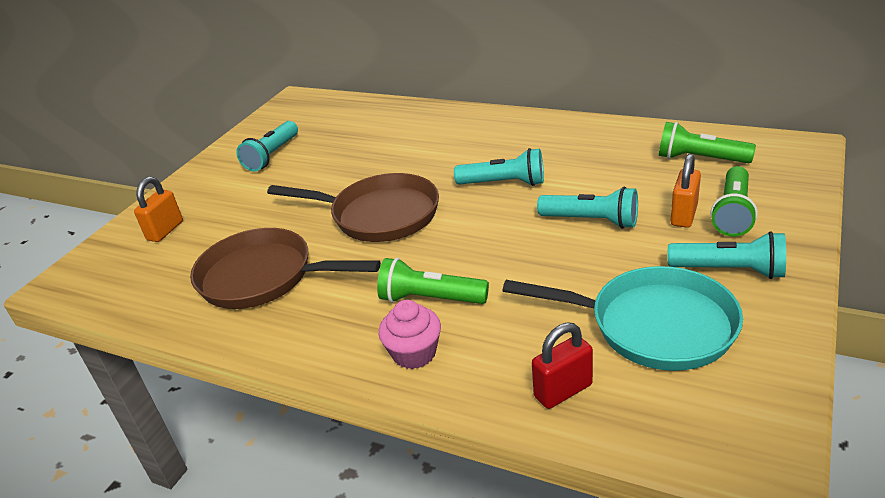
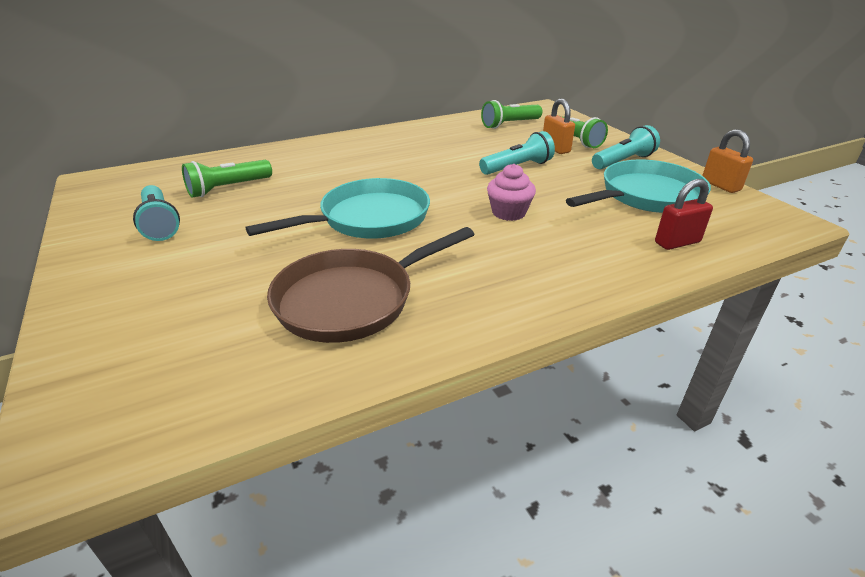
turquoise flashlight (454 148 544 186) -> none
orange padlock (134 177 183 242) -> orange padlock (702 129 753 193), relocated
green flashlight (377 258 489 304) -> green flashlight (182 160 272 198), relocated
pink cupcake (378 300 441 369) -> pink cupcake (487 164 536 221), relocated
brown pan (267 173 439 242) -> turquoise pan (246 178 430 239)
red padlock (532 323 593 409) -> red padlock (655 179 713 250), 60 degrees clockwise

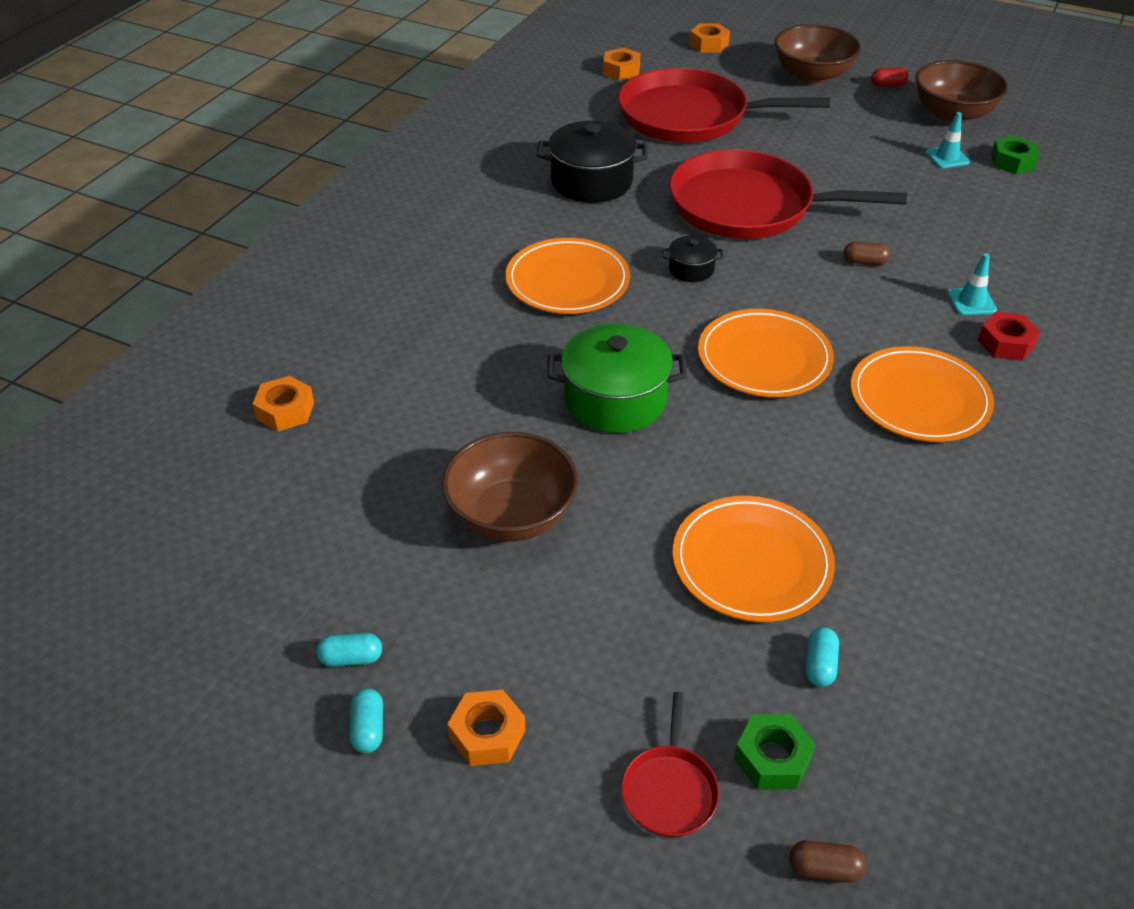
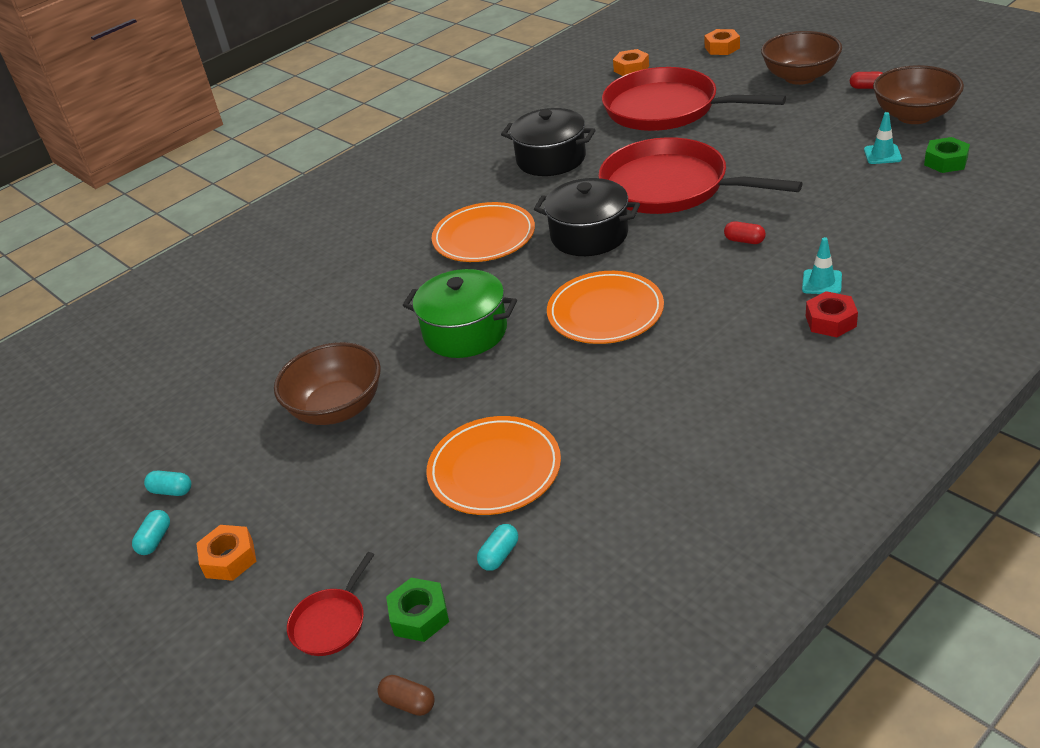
orange nut (253 376 314 431) -> none
orange plate (850 346 994 442) -> none
brown capsule (844 241 891 265) -> red capsule (724 221 766 244)
black pot (662 236 724 282) -> black pot (534 178 640 256), x1.98

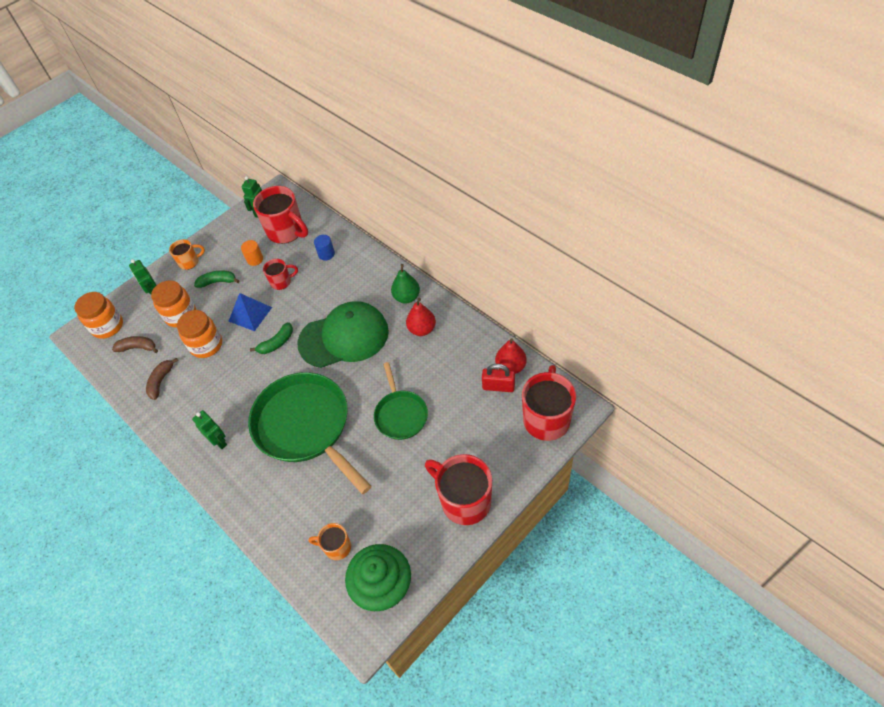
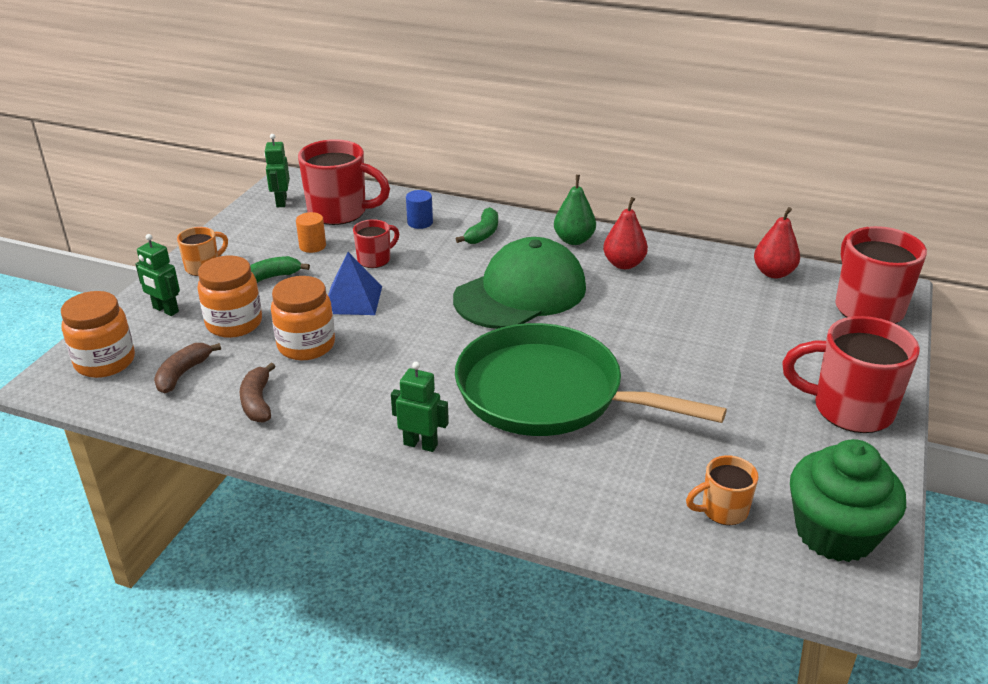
green pan (374 362 428 440) -> none
red padlock (482 364 515 392) -> none
green banana (250 322 293 354) -> green banana (456 207 498 244), relocated
brown banana (112 336 158 353) -> brown banana (154 343 221 393), 45 degrees counterclockwise

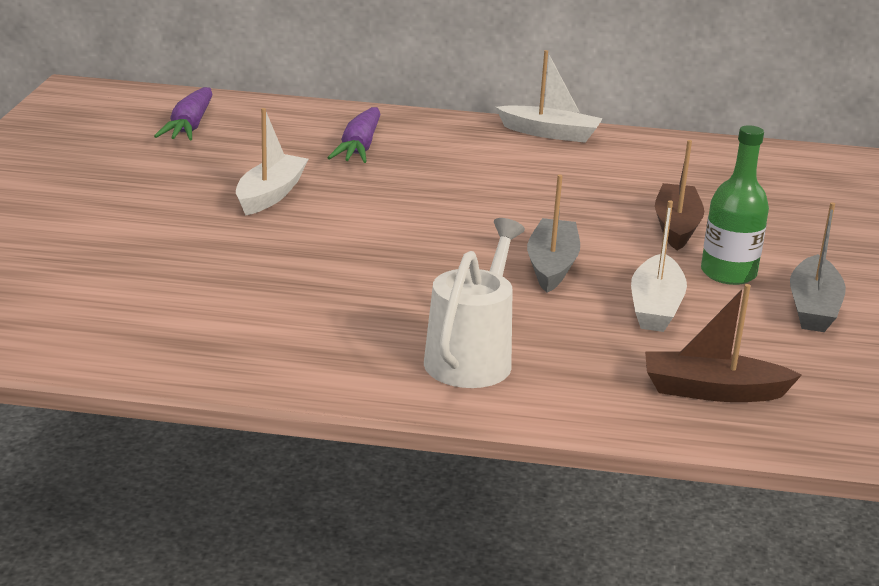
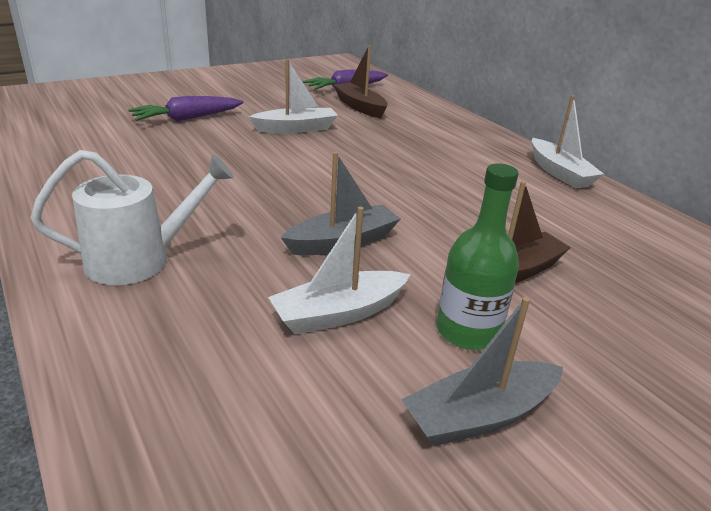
purple carrot (328 107 381 163) -> purple carrot (128 96 243 122), relocated
brown boat (645 284 802 402) -> brown boat (334 45 388 118), relocated

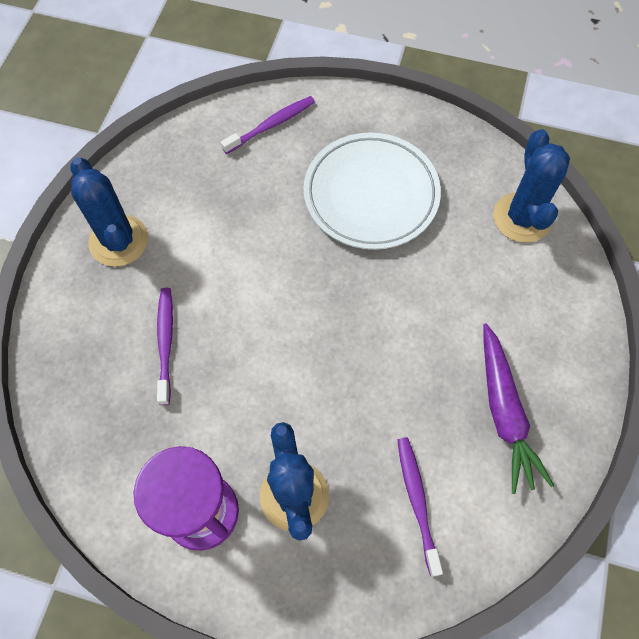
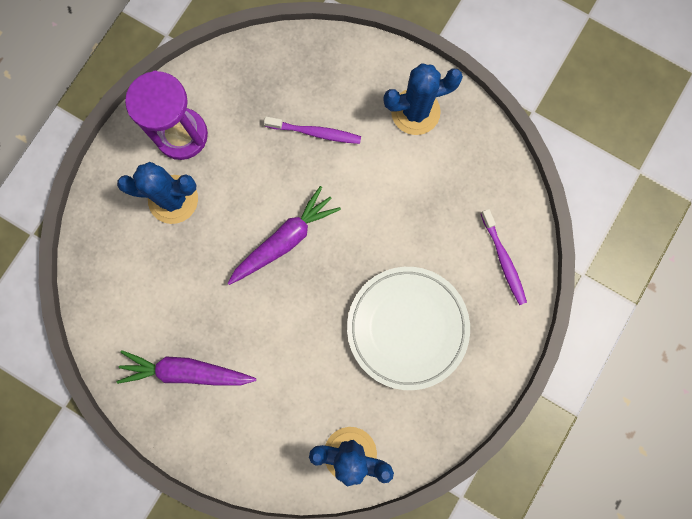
purple toothbrush (397 437 443 577) -> none
none -> purple carrot (228 186 341 285)

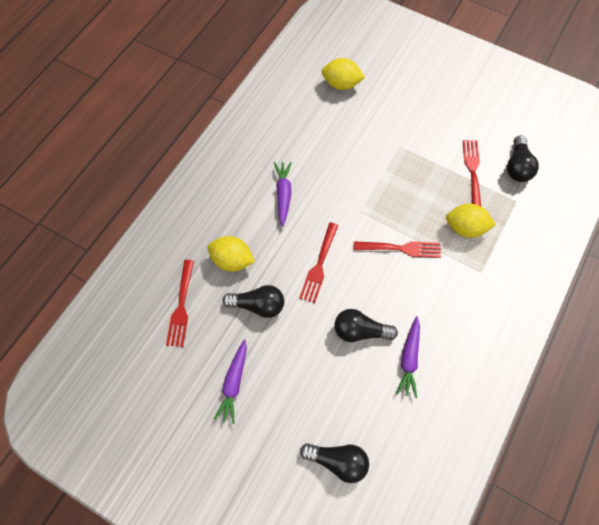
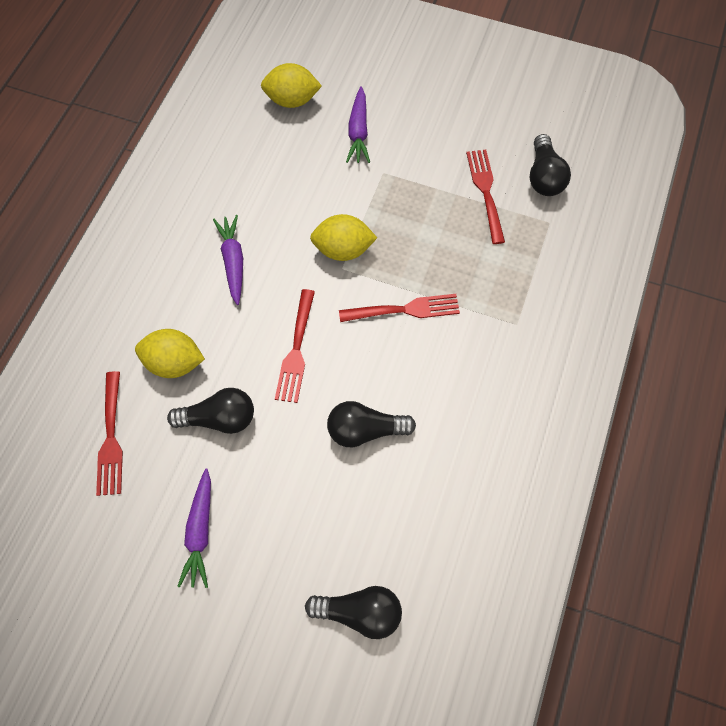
purple carrot (396 316 420 398) -> purple carrot (346 86 370 163), relocated
yellow lemon (446 204 496 238) -> yellow lemon (310 214 377 261), relocated

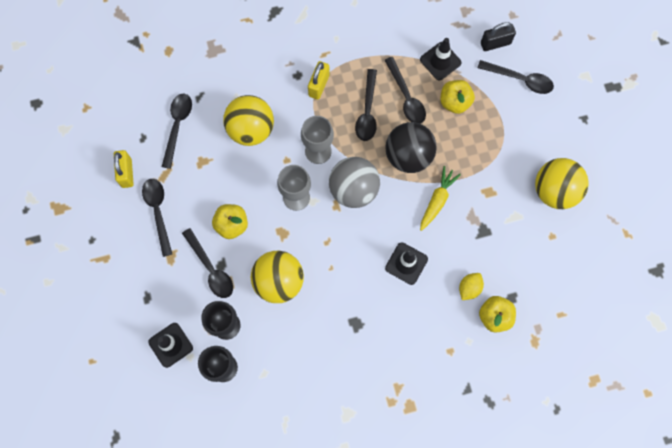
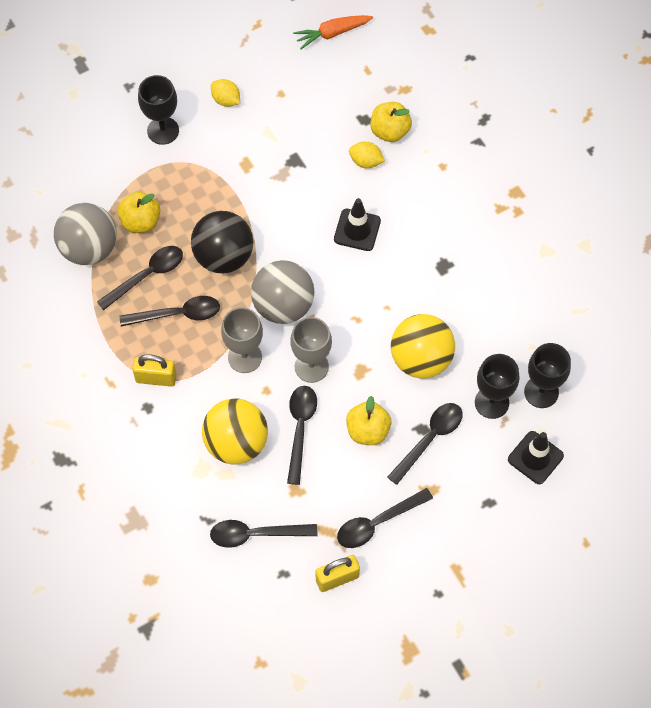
yellow carrot (420 166 461 231) -> none
black padlock (481 22 516 51) -> none
none -> black goblet (138 75 179 145)
none -> orange carrot (293 15 373 49)
black spoon (477 60 554 94) -> black spoon (287 386 317 485), relocated
black traffic cone (420 38 462 80) -> grey ball (54 203 117 265)
yellow ball (535 158 589 209) -> yellow lemon (211 79 240 107)

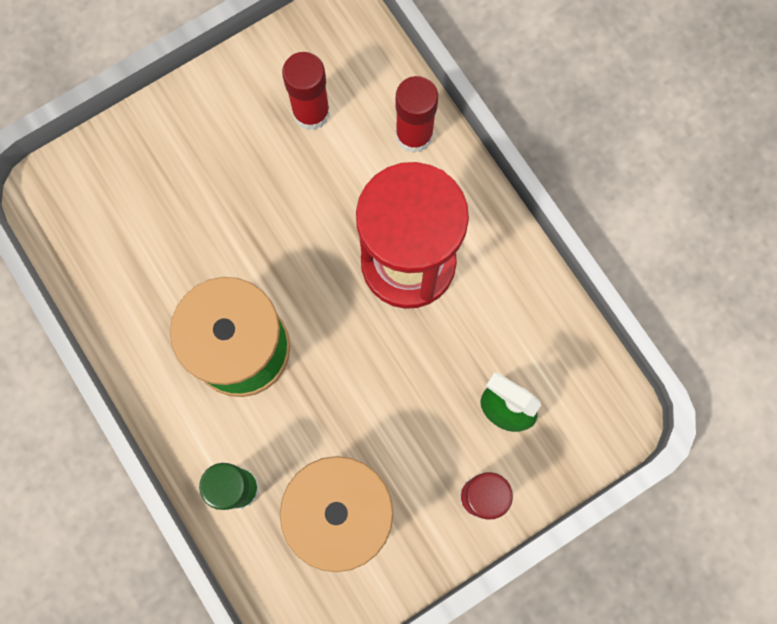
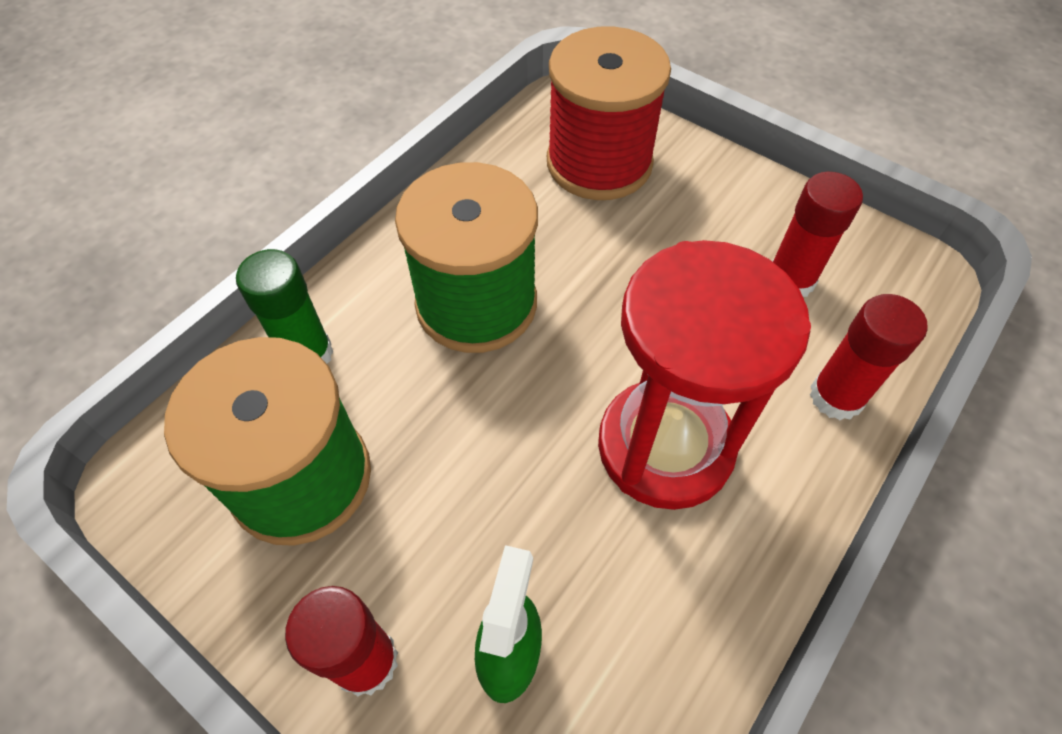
none -> red spool (547 26 671 200)

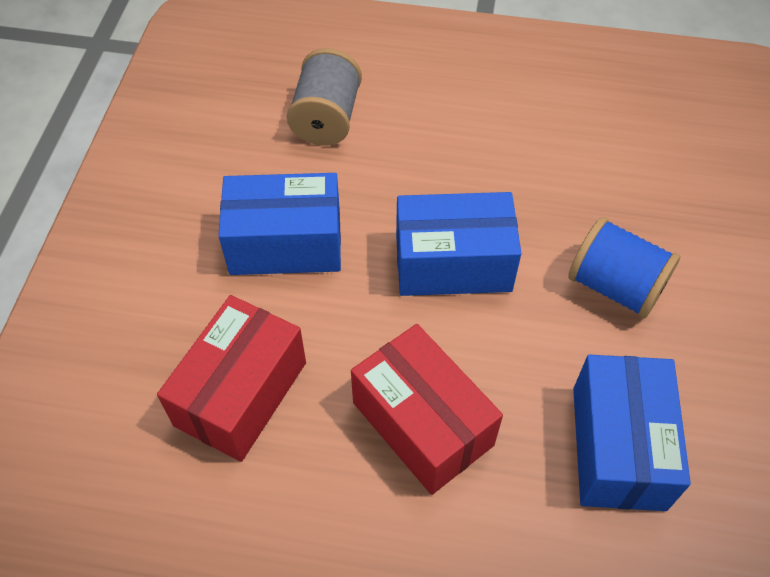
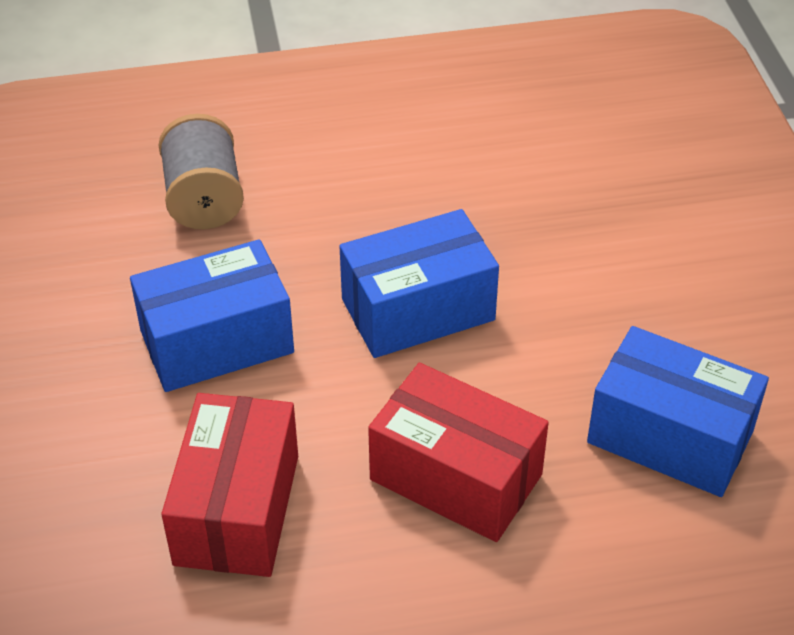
blue spool (568 217 680 319) -> none
blue box (573 355 691 511) -> blue box (587 326 769 497), 45 degrees counterclockwise

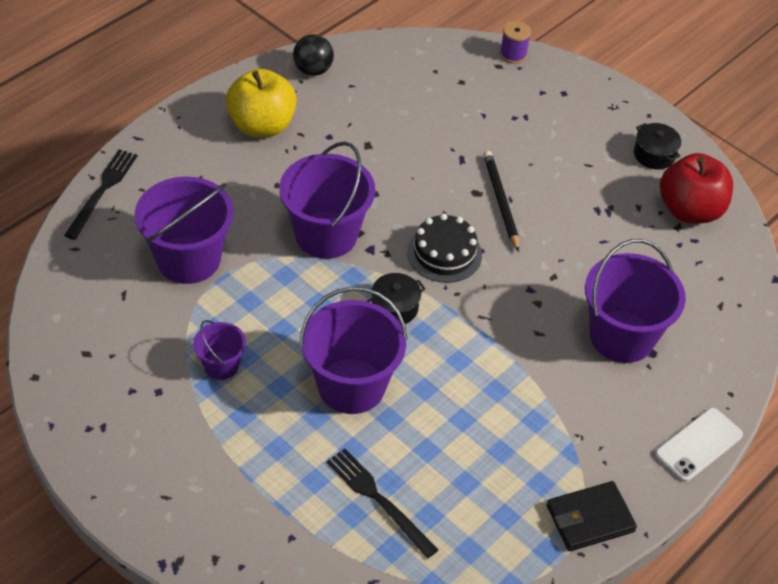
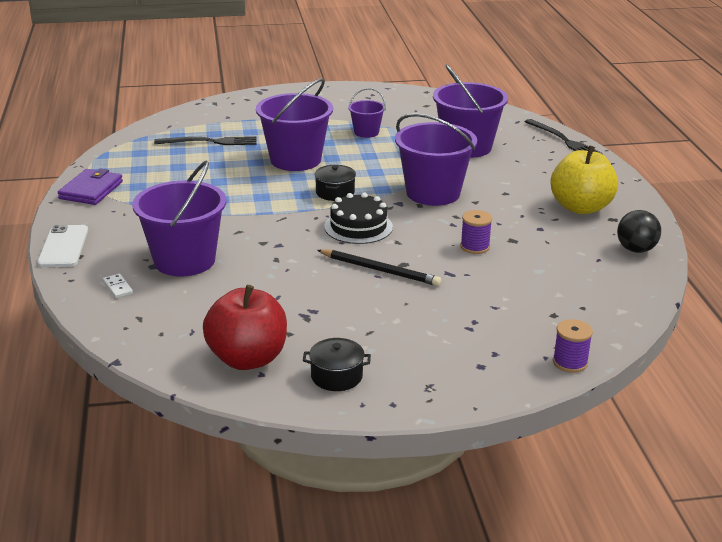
none -> white domino (103 274 133 298)
none -> purple spool (460 210 492 254)
black wallet (547 481 637 551) -> purple wallet (58 168 123 205)

